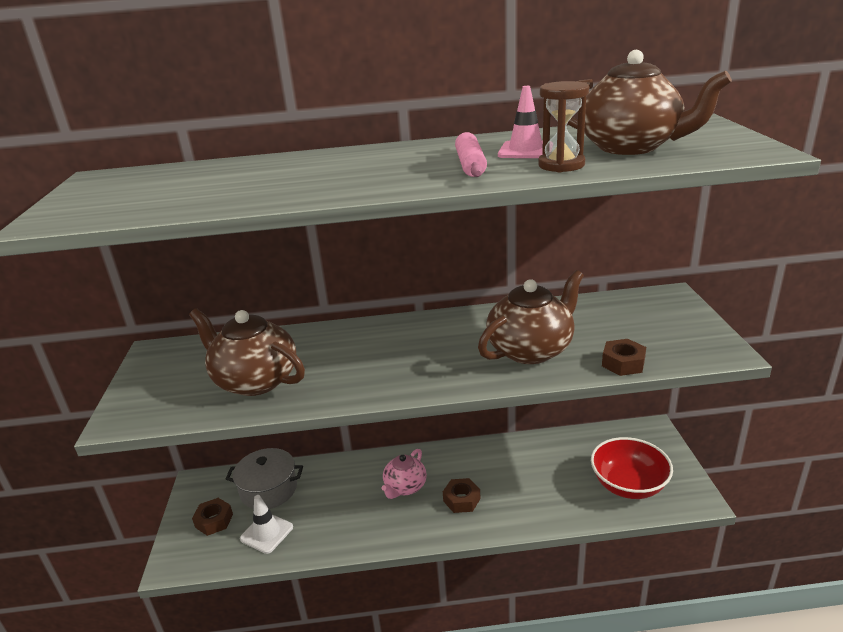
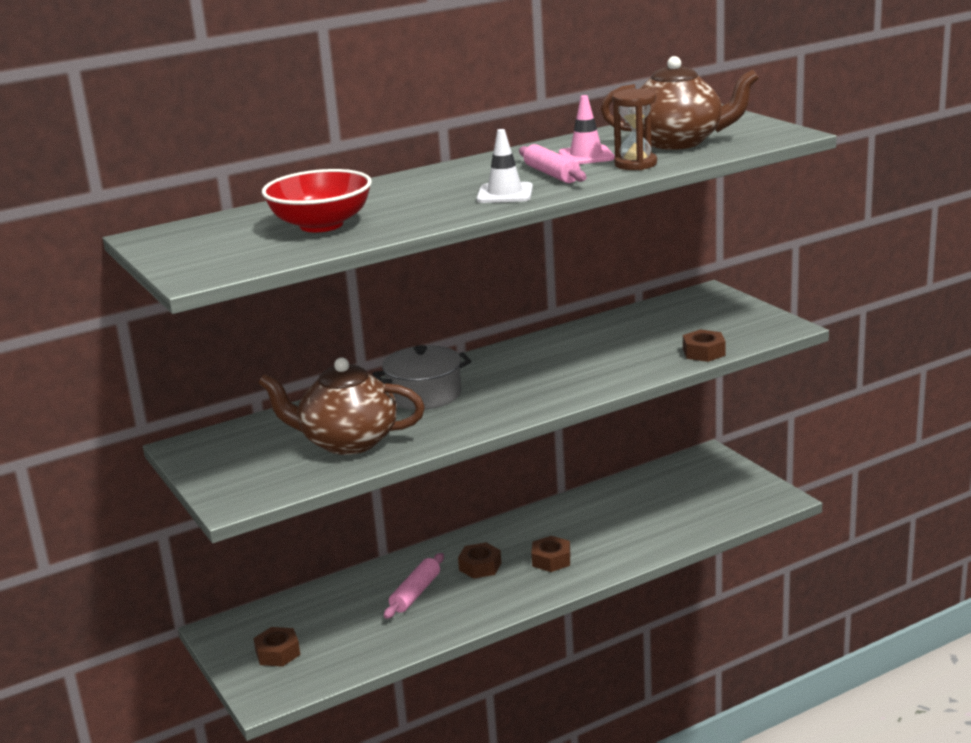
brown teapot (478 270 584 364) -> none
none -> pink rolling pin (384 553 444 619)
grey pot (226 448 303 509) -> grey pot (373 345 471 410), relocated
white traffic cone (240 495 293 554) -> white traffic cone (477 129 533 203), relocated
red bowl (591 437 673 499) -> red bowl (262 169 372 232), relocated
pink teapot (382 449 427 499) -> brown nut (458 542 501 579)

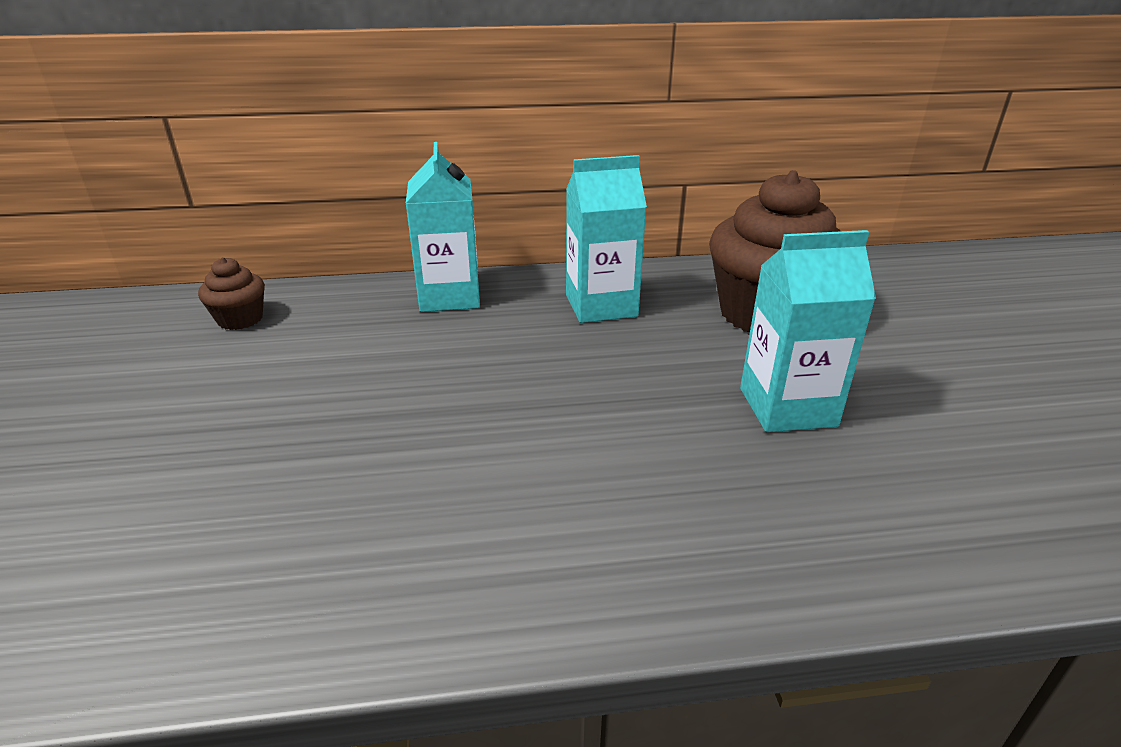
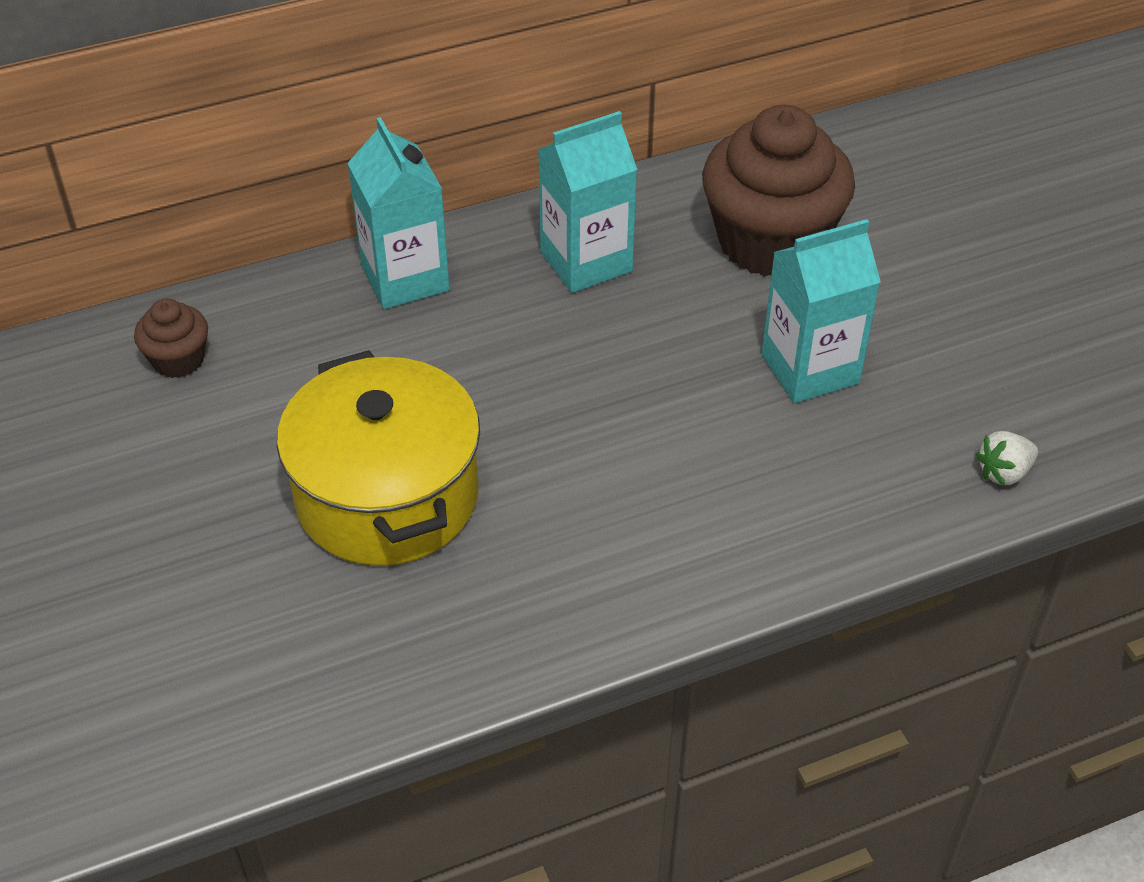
none -> yellow pot (277 350 480 566)
none -> white strawberry (975 431 1038 486)

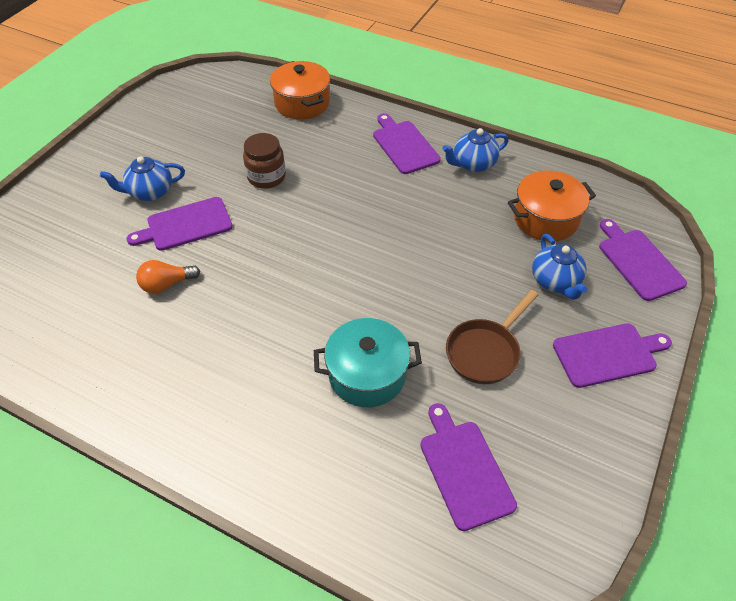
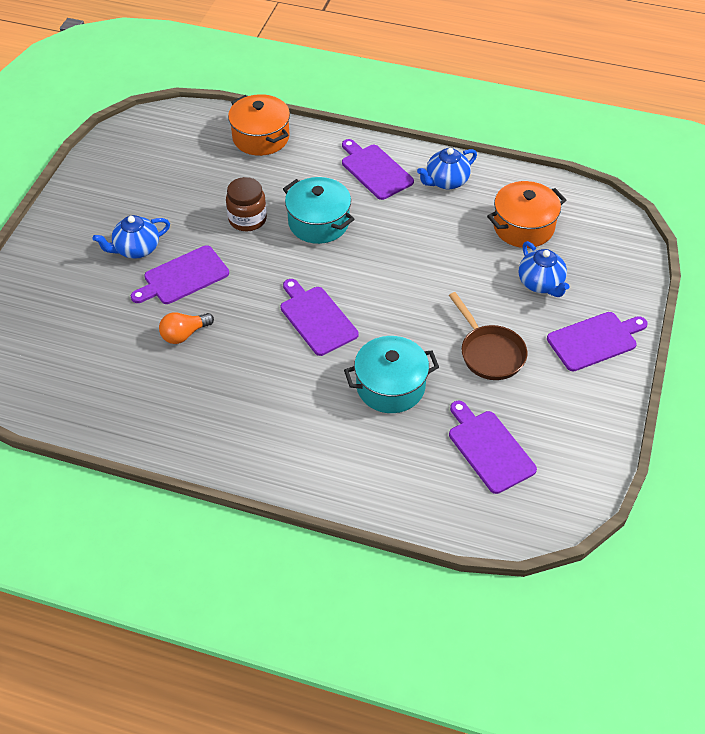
none -> turquoise pot (283 177 354 244)
purple cutting board (599 219 687 301) -> purple cutting board (281 279 358 356), relocated
brown pan (446 290 538 384) -> brown pan (449 292 527 380), 60 degrees counterclockwise

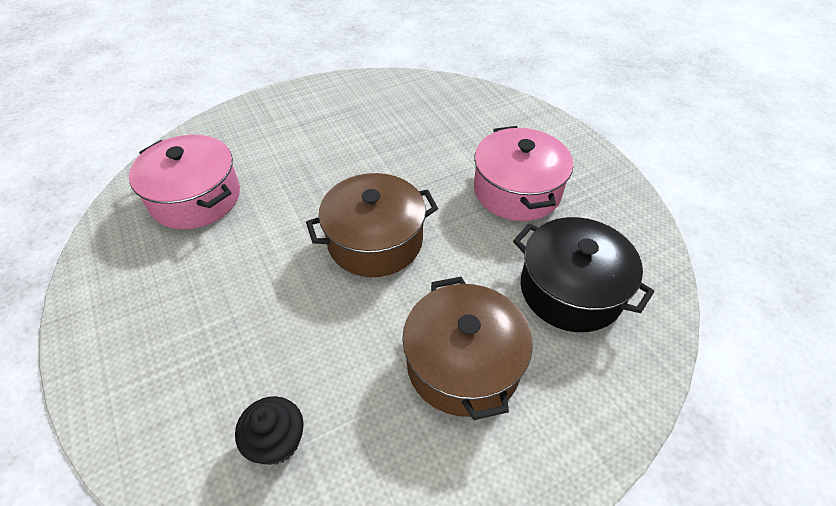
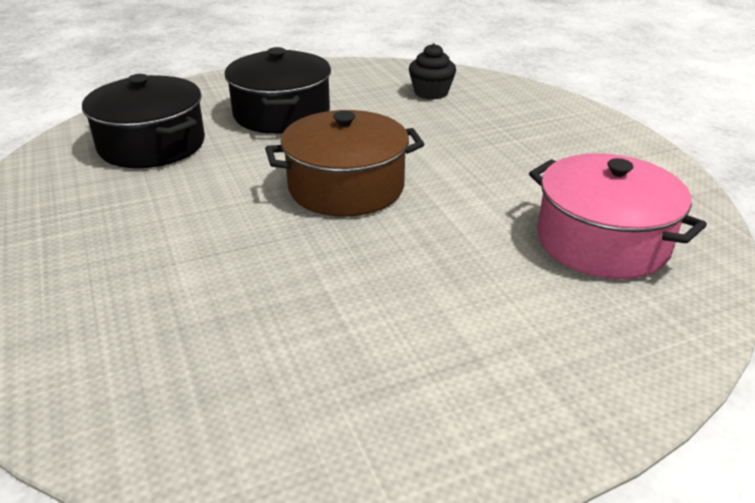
pink pot (474 126 573 221) -> none
brown pot (402 277 533 420) -> black pot (224 47 331 134)

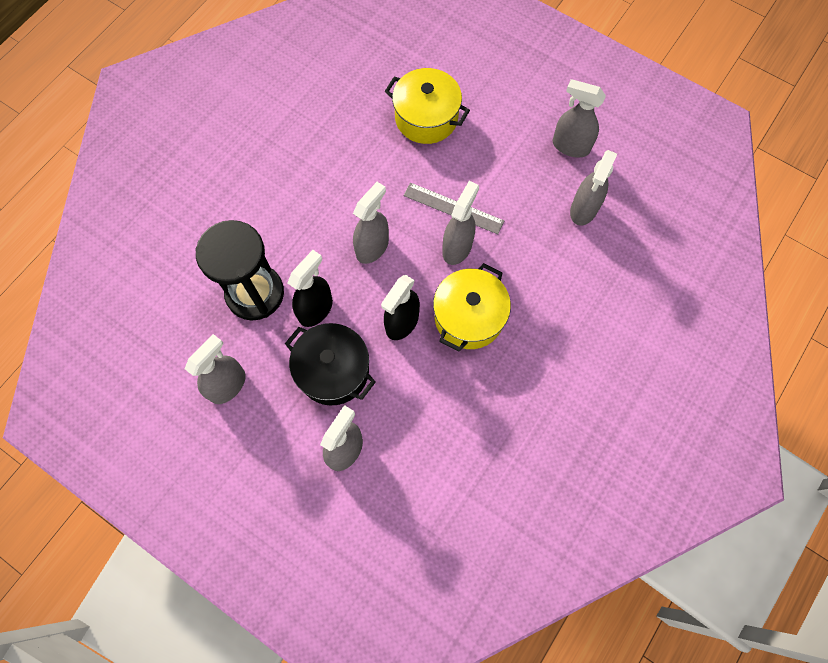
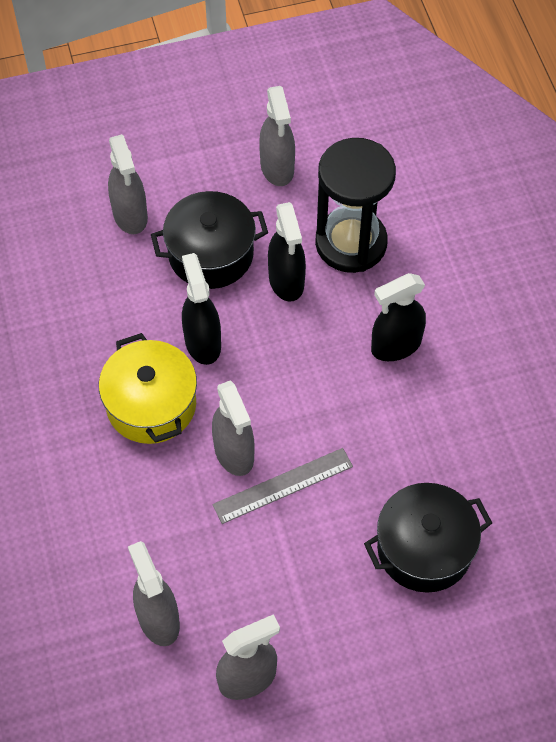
grey spray bottle (353 182 389 264) -> none
none -> black spray bottle (371 273 426 361)
yellow pot (385 68 470 144) -> black pot (364 483 492 593)

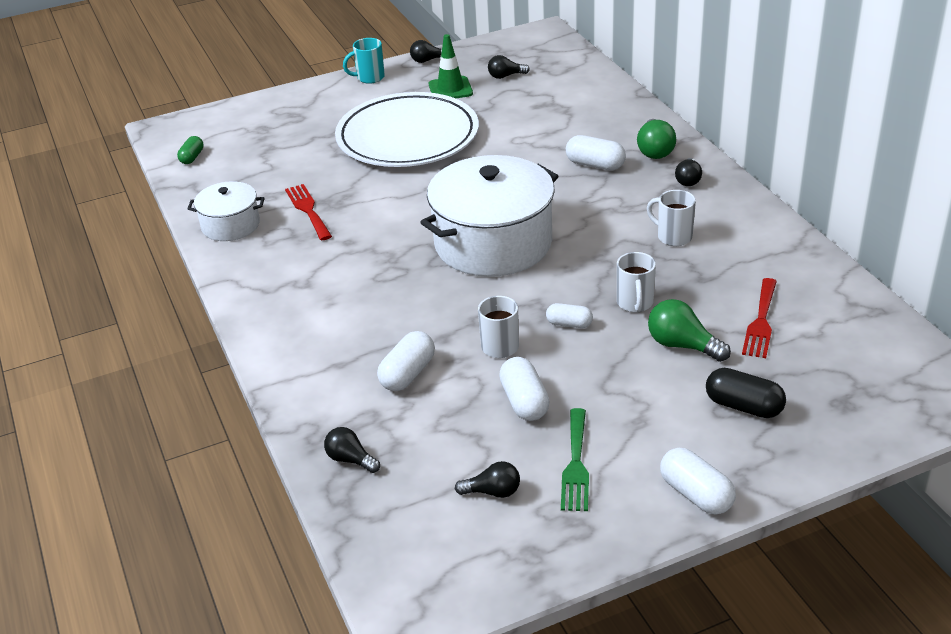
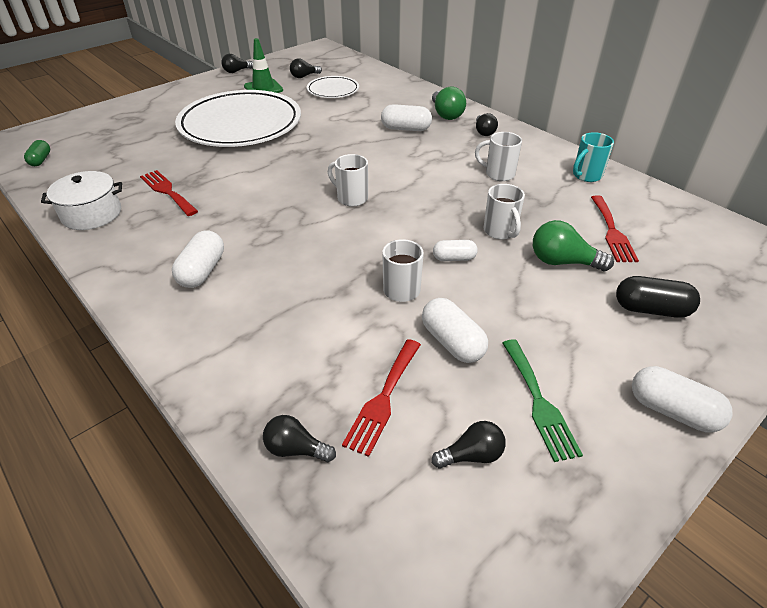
none -> white plate (307 76 359 98)
none -> red fork (342 339 421 457)
turquoise mug (343 38 385 84) -> turquoise mug (573 132 614 182), relocated
white capsule (377 331 435 391) -> white capsule (172 230 224 288), relocated
white pot (420 155 558 277) -> white mug (328 154 368 207)

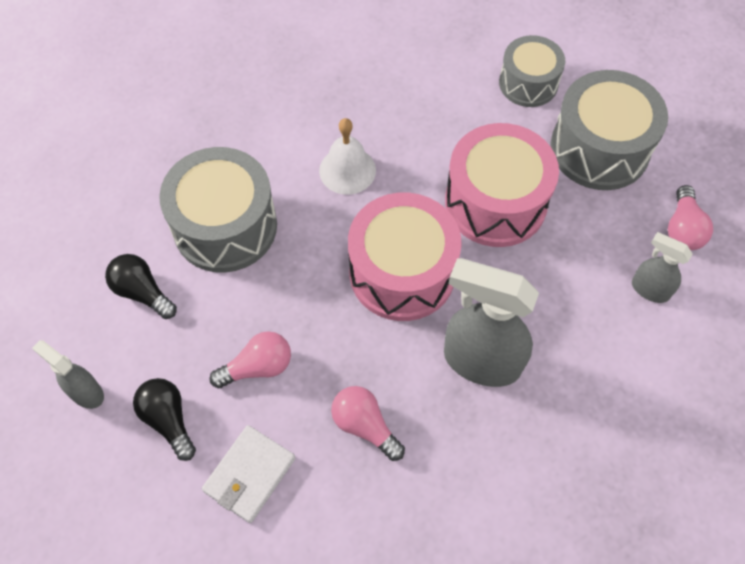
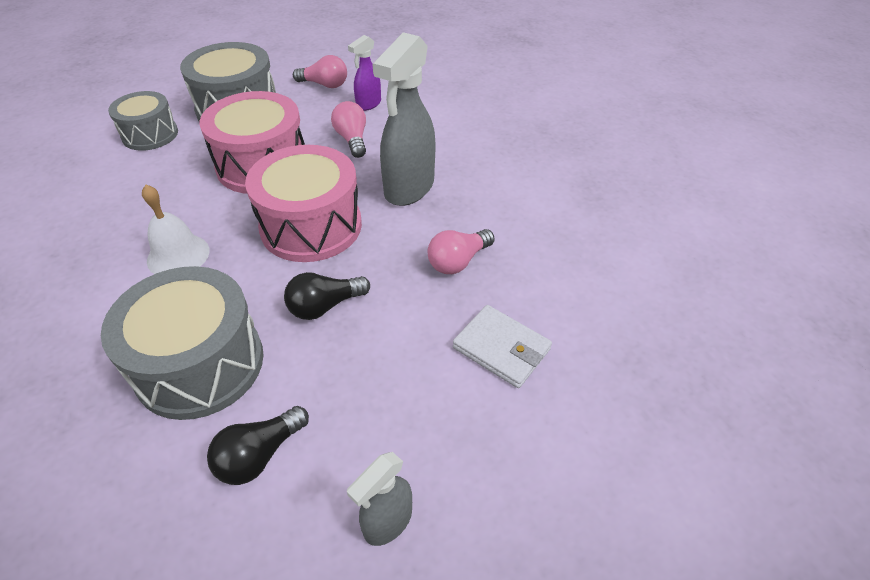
black light bulb (133 378 196 461) -> black light bulb (284 272 370 320), relocated
pink light bulb (209 331 291 388) -> pink light bulb (331 101 366 158), relocated
grey spray bottle (632 232 692 303) -> purple spray bottle (348 35 381 111)

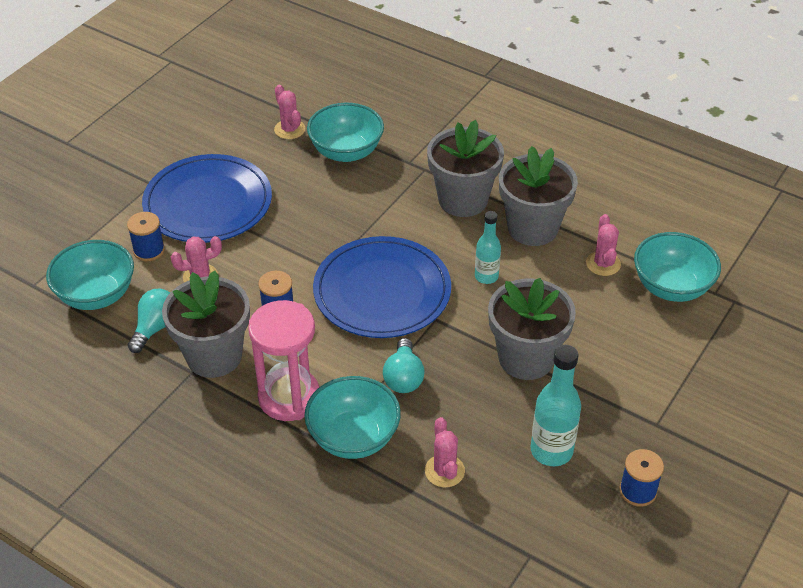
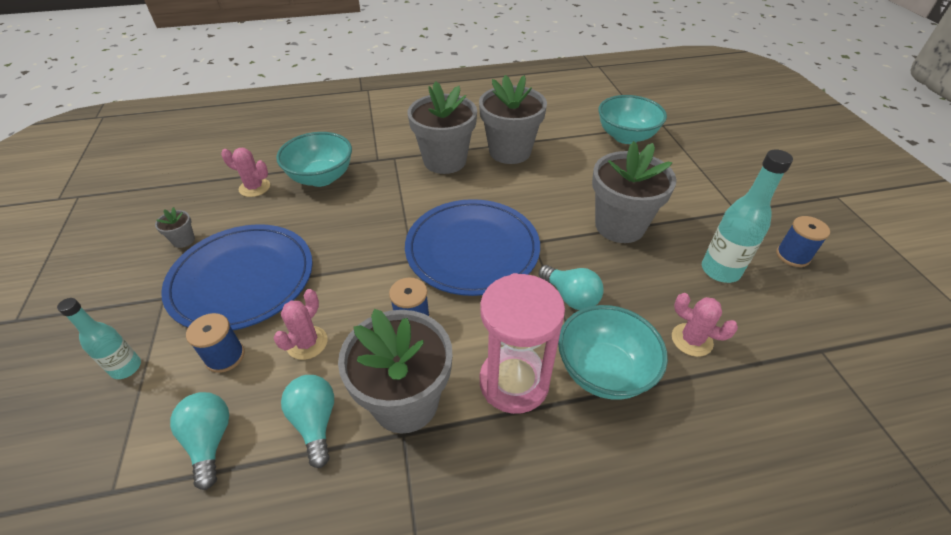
pink cactus (586 214 621 276) -> none
none -> grey flower pot (155 207 195 248)
turquoise bottle (475 211 501 284) -> turquoise bottle (57 298 141 379), relocated
turquoise bowl (46 240 134 310) -> turquoise light bulb (170 392 229 490)

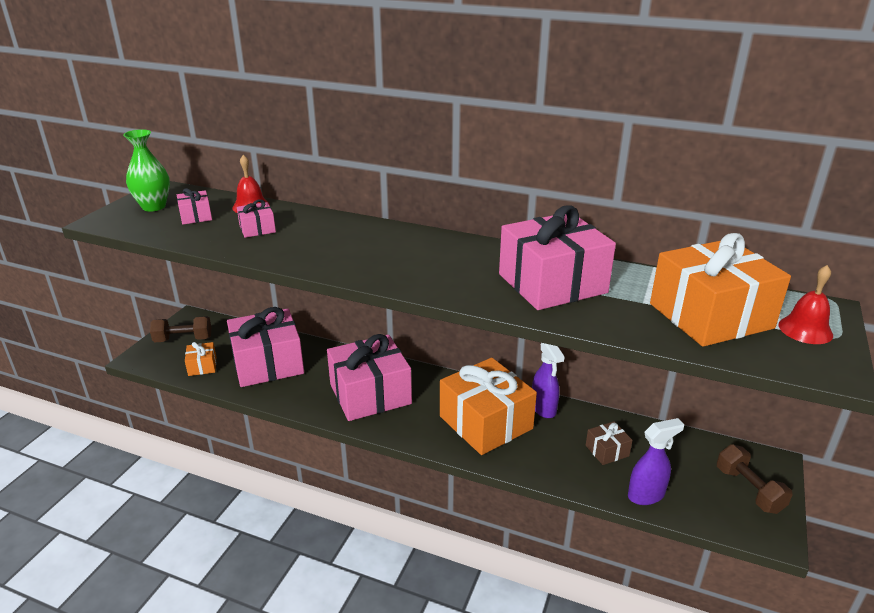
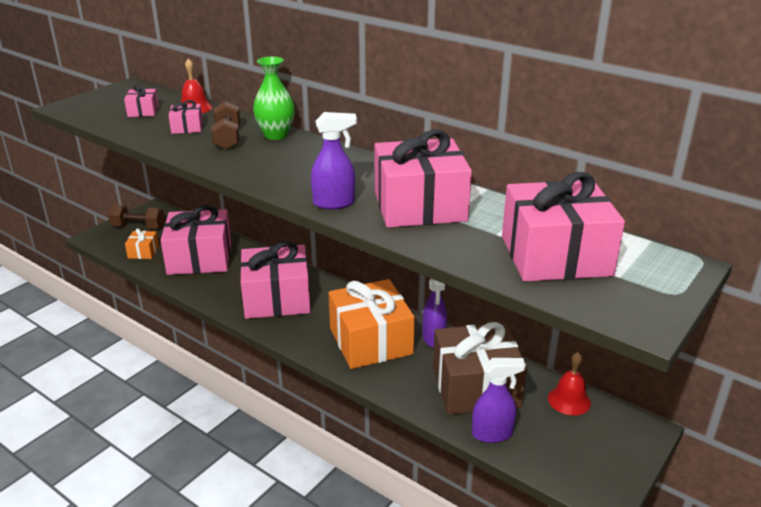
none -> purple spray bottle (311 112 357 209)
green vase (123 129 170 212) -> green vase (253 56 295 140), relocated
brown dumbbell (717 444 793 514) -> brown dumbbell (211 101 240 150), relocated
red bell (779 265 833 344) -> red bell (548 352 591 415), relocated
orange gift (650 233 791 347) -> pink gift (502 172 625 282)
brown gift (586 421 633 465) -> brown gift (433 322 527 415), x2.28

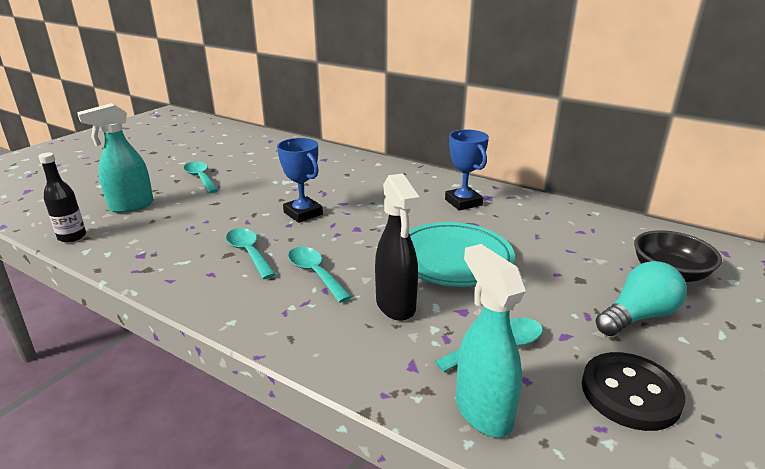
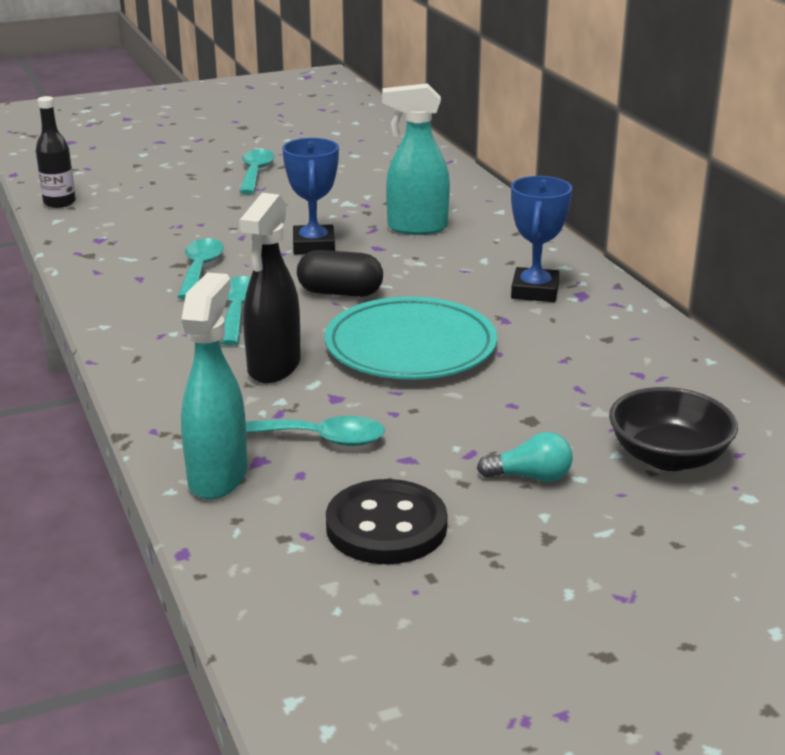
none -> black capsule (297 250 383 297)
turquoise spray bottle (77 103 154 213) -> turquoise spray bottle (382 83 450 235), relocated
turquoise light bulb (596 261 687 336) -> turquoise light bulb (477 432 573 482), x0.61

